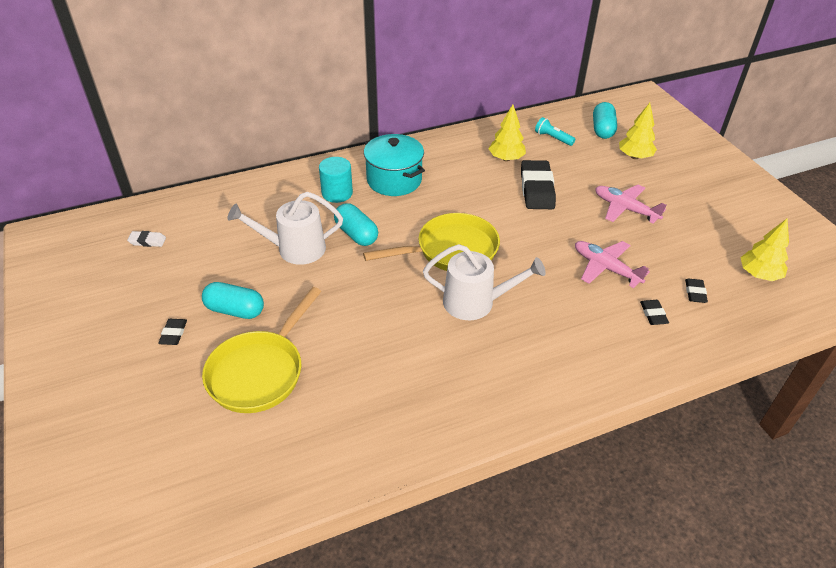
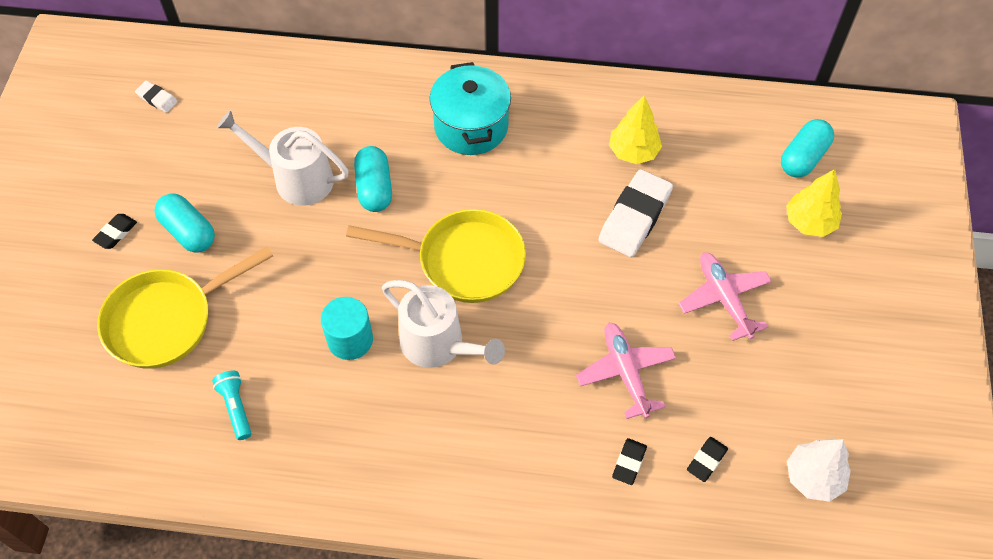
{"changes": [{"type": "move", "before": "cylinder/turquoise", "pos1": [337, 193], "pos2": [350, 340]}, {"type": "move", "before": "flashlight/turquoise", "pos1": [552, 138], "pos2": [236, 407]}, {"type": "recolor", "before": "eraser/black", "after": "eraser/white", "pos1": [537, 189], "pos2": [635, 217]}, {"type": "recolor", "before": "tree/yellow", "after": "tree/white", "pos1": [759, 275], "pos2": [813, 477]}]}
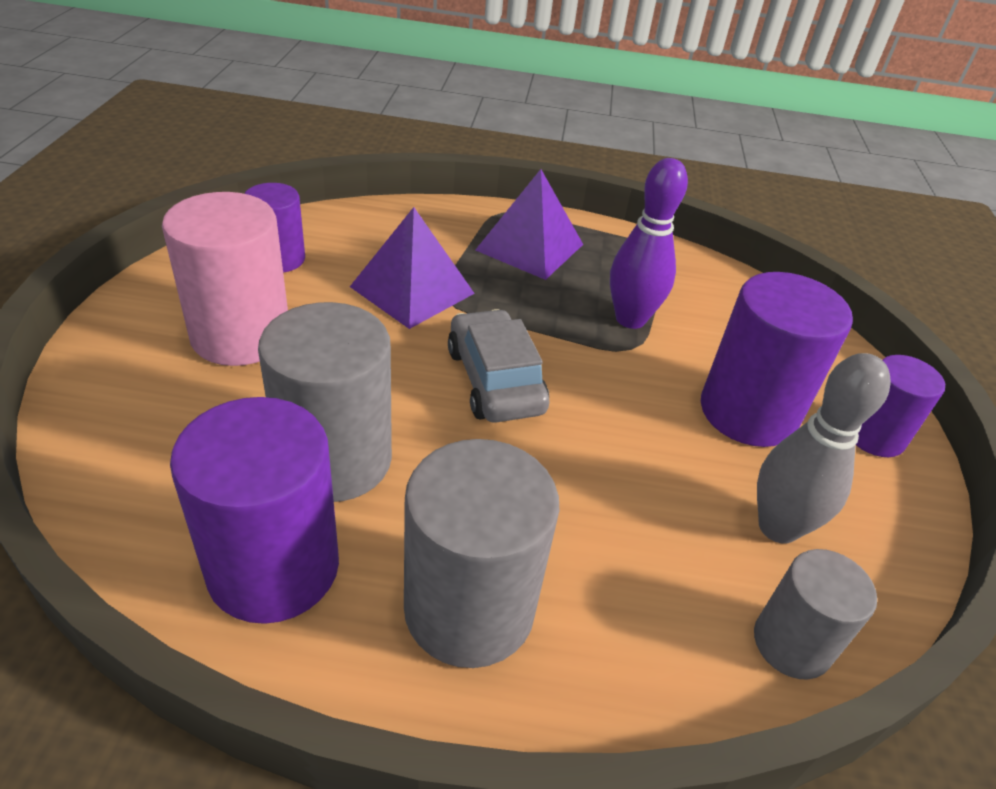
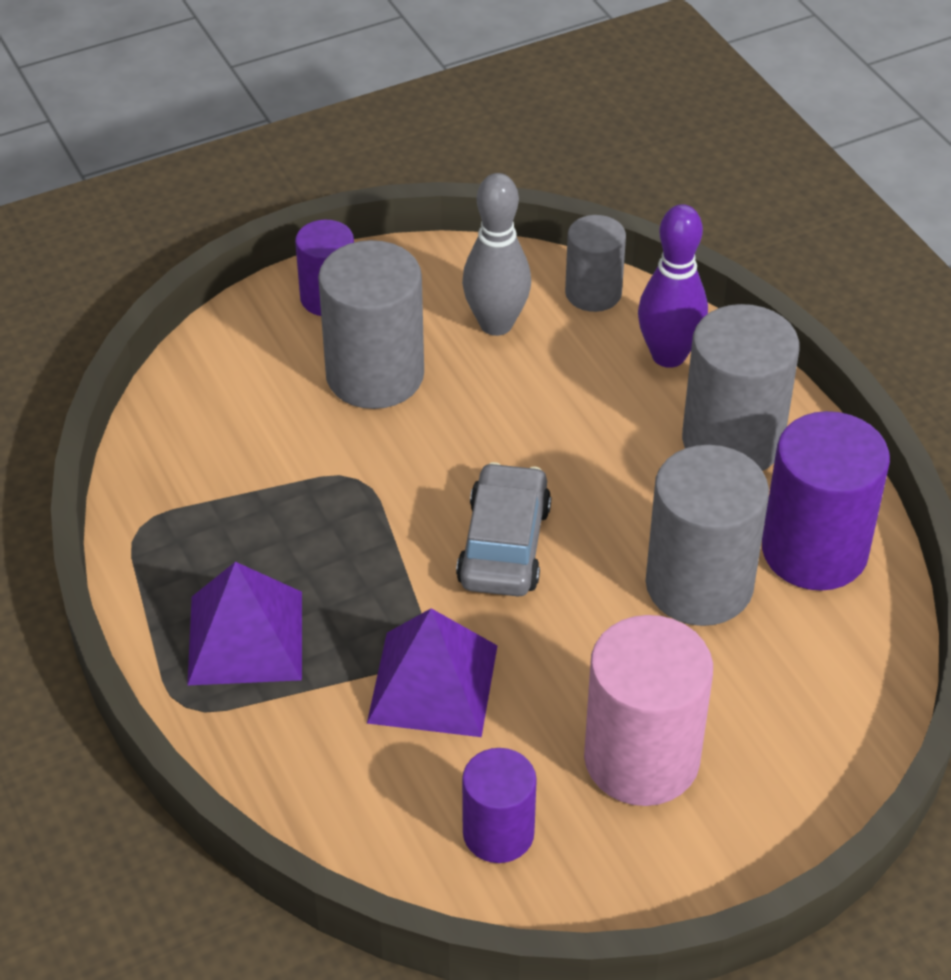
{"changes": [{"type": "move", "before": "bowling pin/purple", "pos1": [630, 319], "pos2": [668, 355]}, {"type": "recolor", "before": "cylinder/purple", "after": "cylinder/grey", "pos1": [748, 412], "pos2": [375, 375]}, {"type": "rotate", "before": "car/grey", "pos1": [494, 380], "pos2": [504, 545], "turn": 150}]}
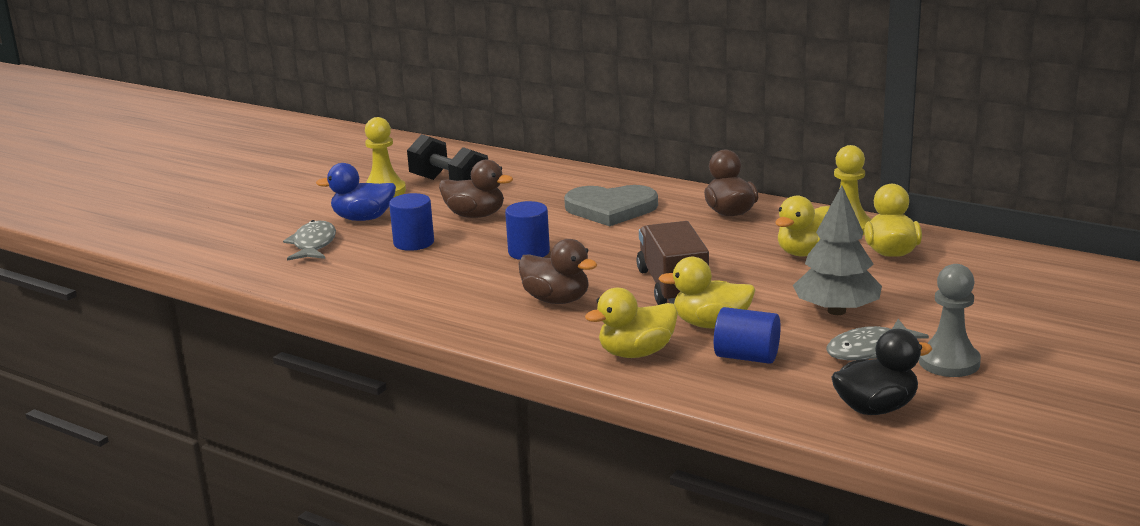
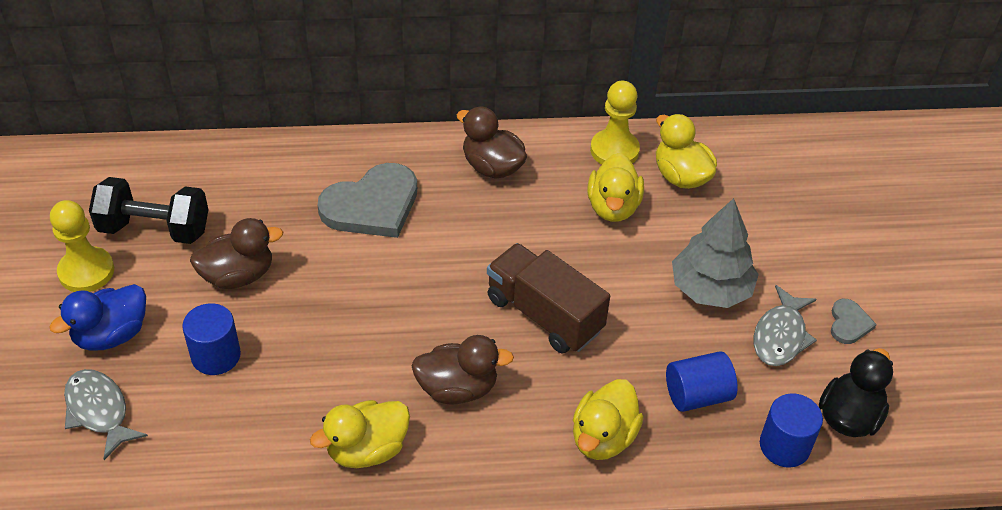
{"changes": [{"type": "move", "before": "cylinder/blue", "pos1": [529, 252], "pos2": [784, 446]}, {"type": "move", "before": "duck/yellow", "pos1": [711, 324], "pos2": [367, 450]}, {"type": "replace", "before": "pawn/grey", "after": "heart/grey", "pos1": [949, 362], "pos2": [849, 323]}]}
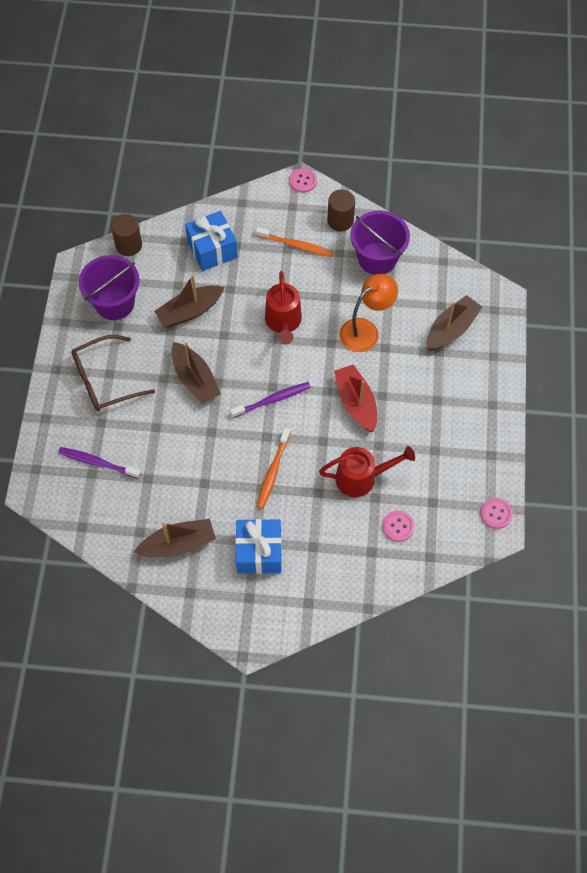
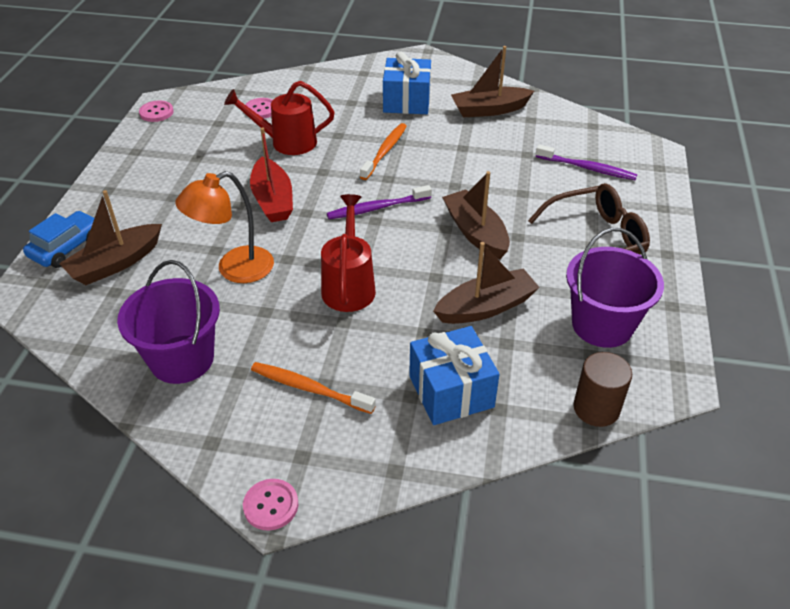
{"changes": [{"type": "delete", "before": "cylinder/brown", "pos1": [340, 221]}, {"type": "insert", "after": "car/blue", "pos2": [66, 247]}]}
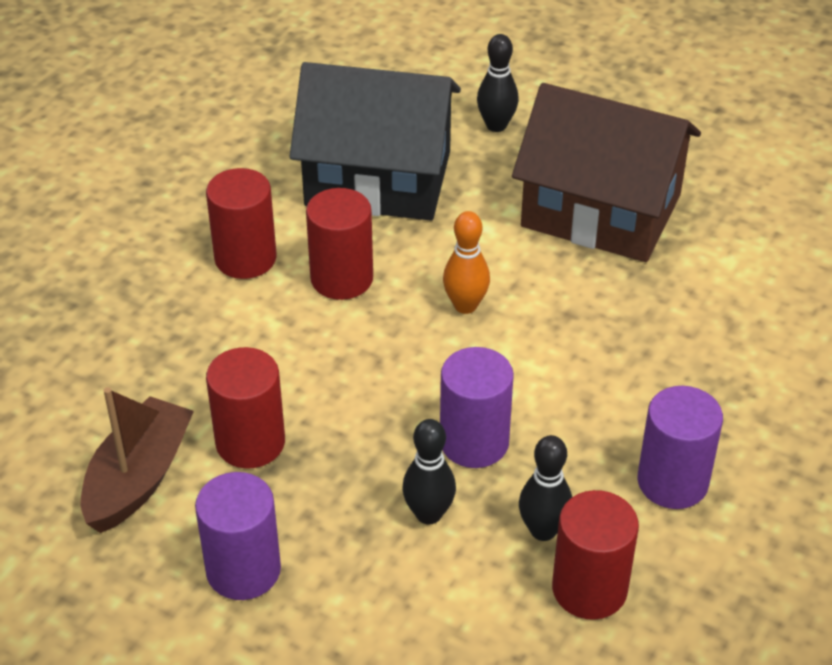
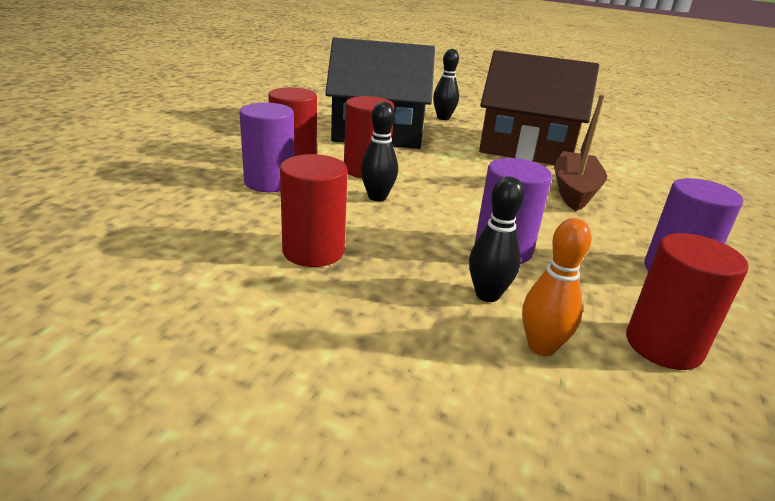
{"changes": [{"type": "move", "before": "boat/brown", "pos1": [139, 478], "pos2": [574, 191]}, {"type": "move", "before": "cylinder/purple", "pos1": [243, 570], "pos2": [269, 182]}, {"type": "move", "before": "bowling pin/orange", "pos1": [465, 305], "pos2": [541, 347]}, {"type": "move", "before": "bowling pin/black", "pos1": [543, 530], "pos2": [377, 197]}]}
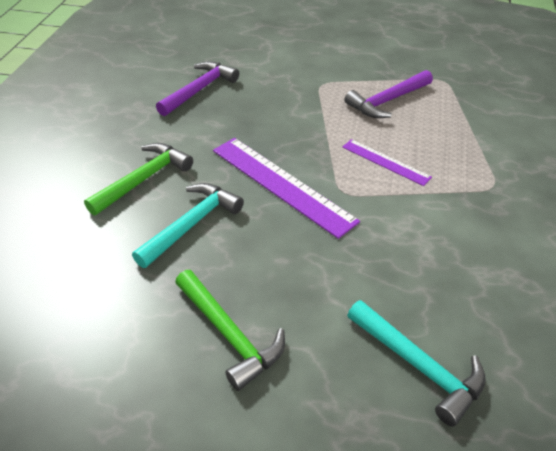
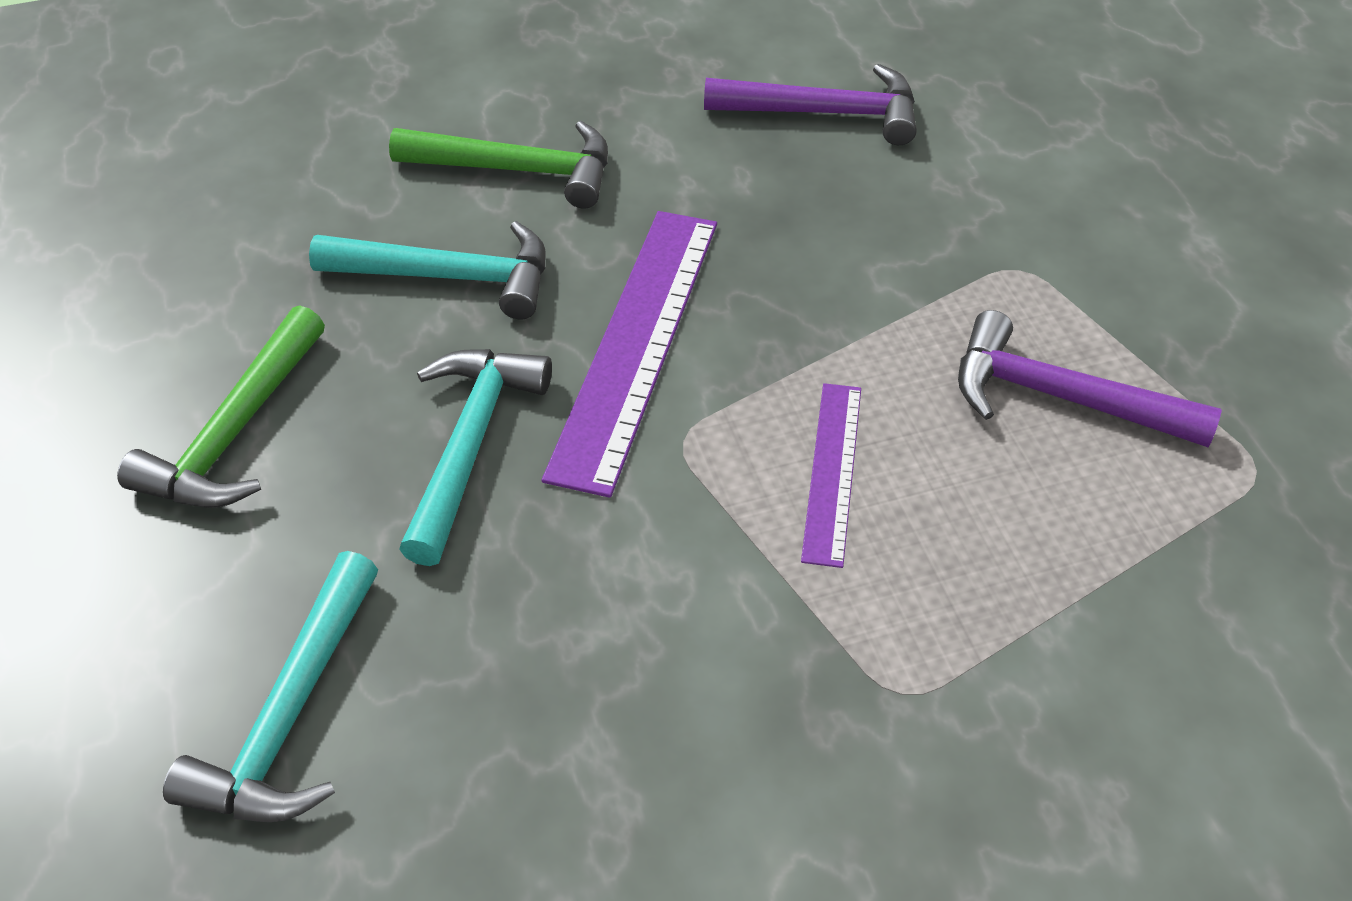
{"changes": [{"type": "insert", "after": "hammer/turquoise", "pos2": [470, 445]}]}
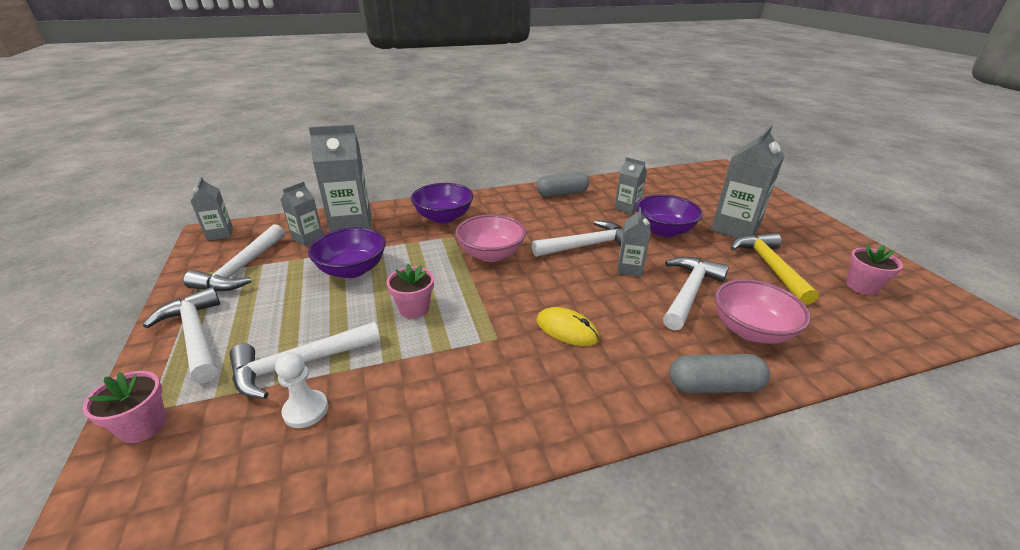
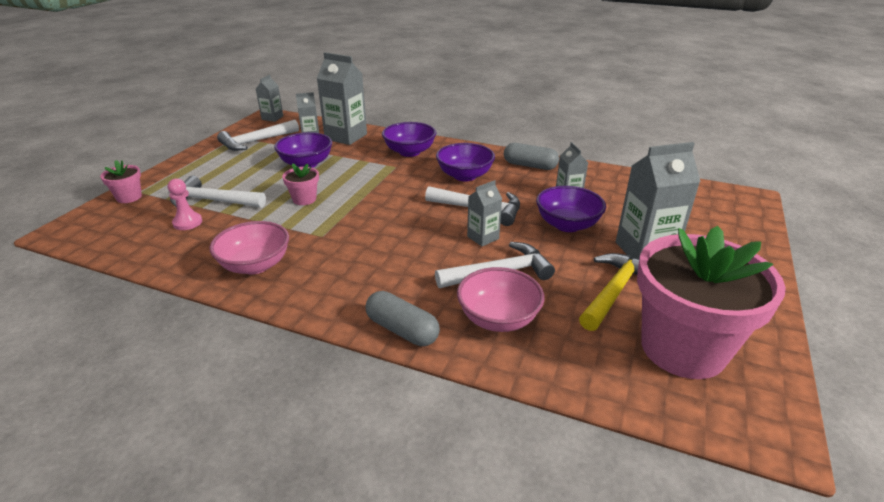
{"changes": [{"type": "delete", "before": "hammer/white", "pos1": [195, 335]}, {"type": "delete", "before": "mouse/yellow", "pos1": [567, 329]}, {"type": "insert", "after": "bowl/purple", "pos2": [464, 176]}, {"type": "move", "before": "bowl/pink", "pos1": [491, 254], "pos2": [255, 265]}, {"type": "recolor", "before": "pawn/white", "after": "pawn/pink", "pos1": [306, 410], "pos2": [187, 222]}, {"type": "resize", "before": "flower pot/pink", "pos1": [861, 286], "pos2": [683, 348], "scale": 2.43}]}
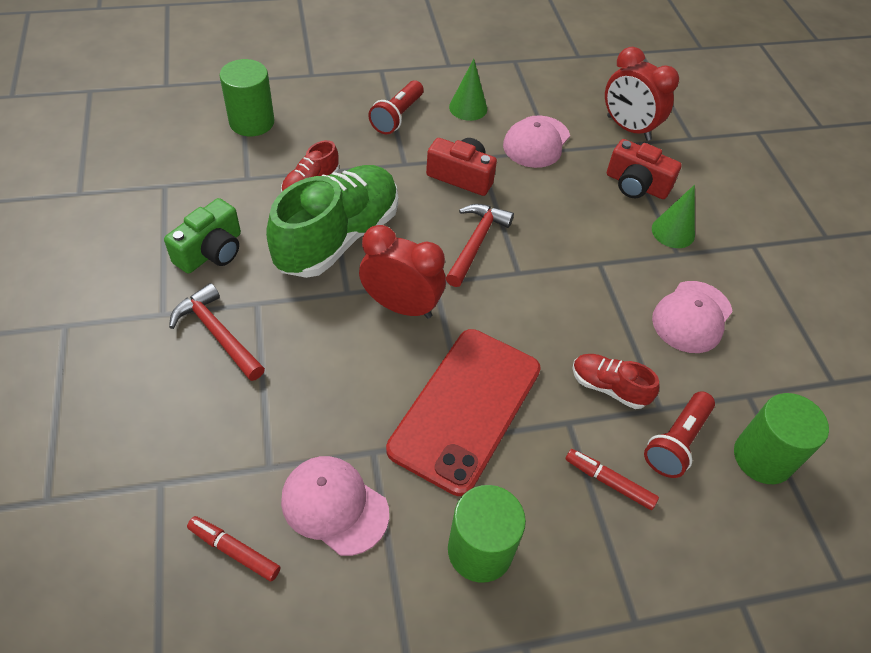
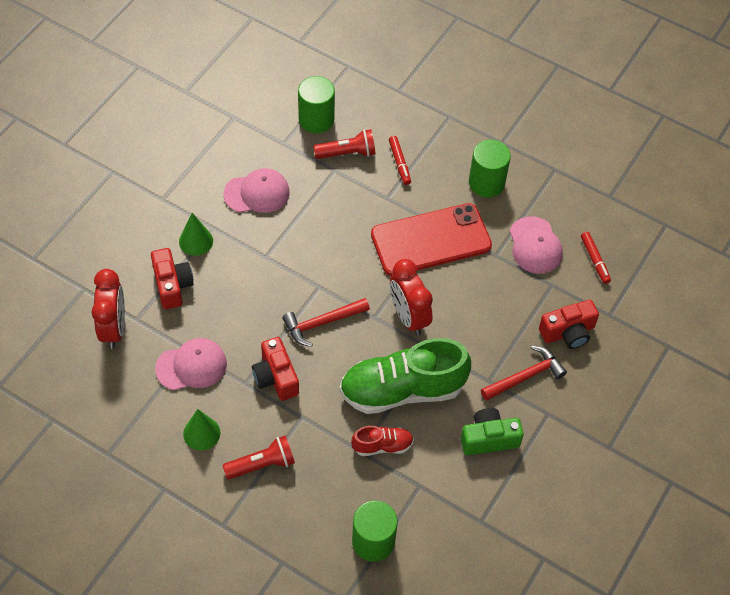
{"changes": [{"type": "delete", "before": "shoe/red", "pos1": [608, 387]}, {"type": "insert", "after": "camera/red", "pos2": [568, 332]}, {"type": "rotate", "before": "hammer/red", "pos1": [218, 333], "pos2": [525, 376], "turn": -120}]}
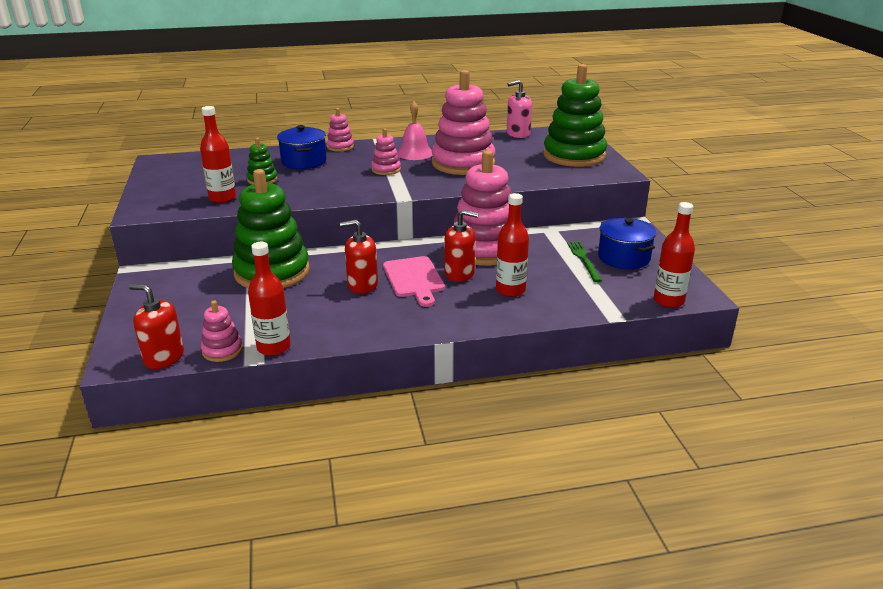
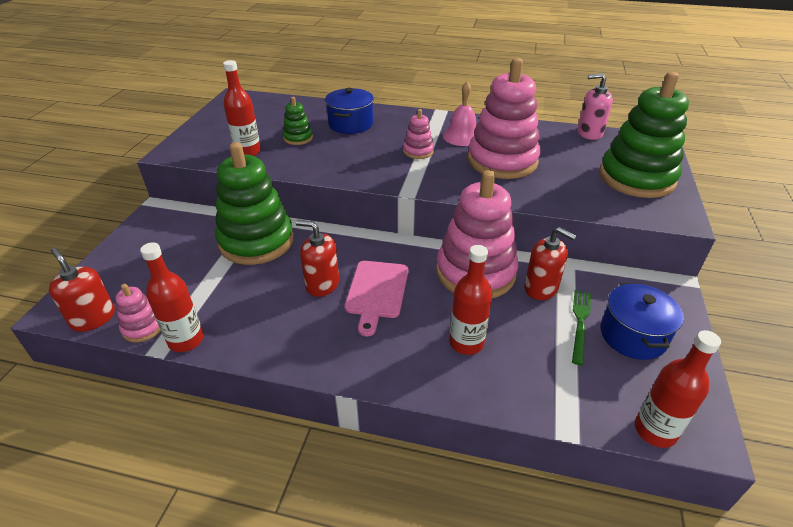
{"changes": [{"type": "delete", "before": "stacking toy/pink", "pos1": [340, 147]}, {"type": "move", "before": "soap dispenser/red", "pos1": [459, 274], "pos2": [541, 288]}]}
